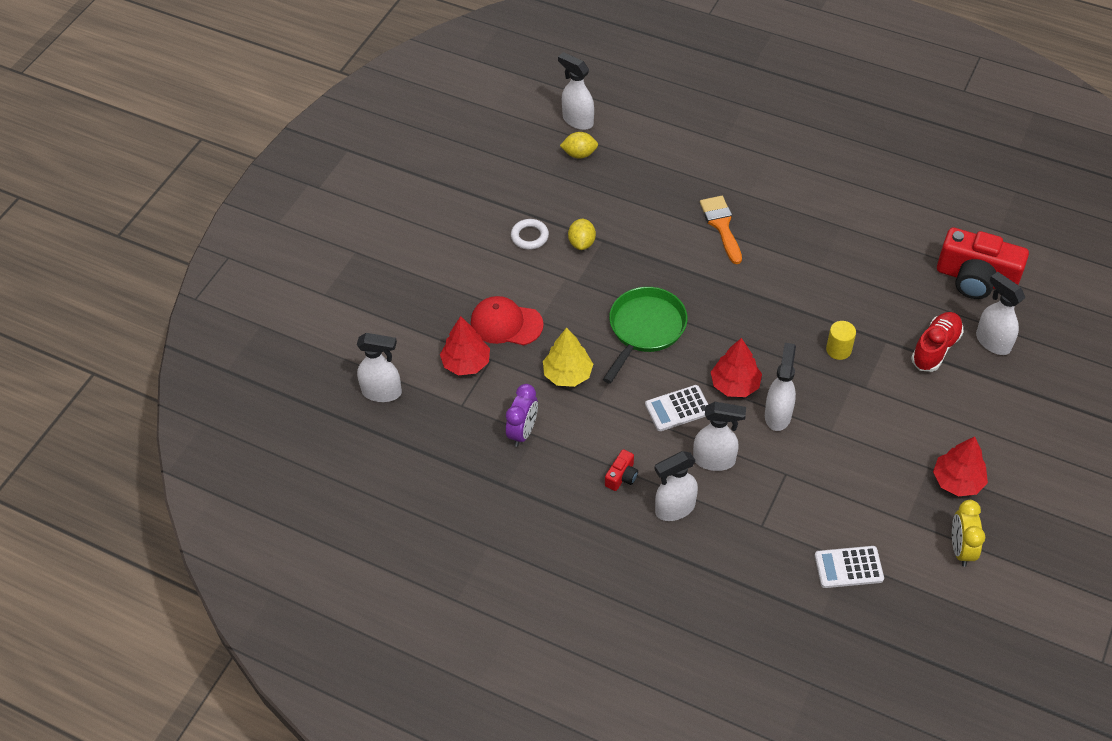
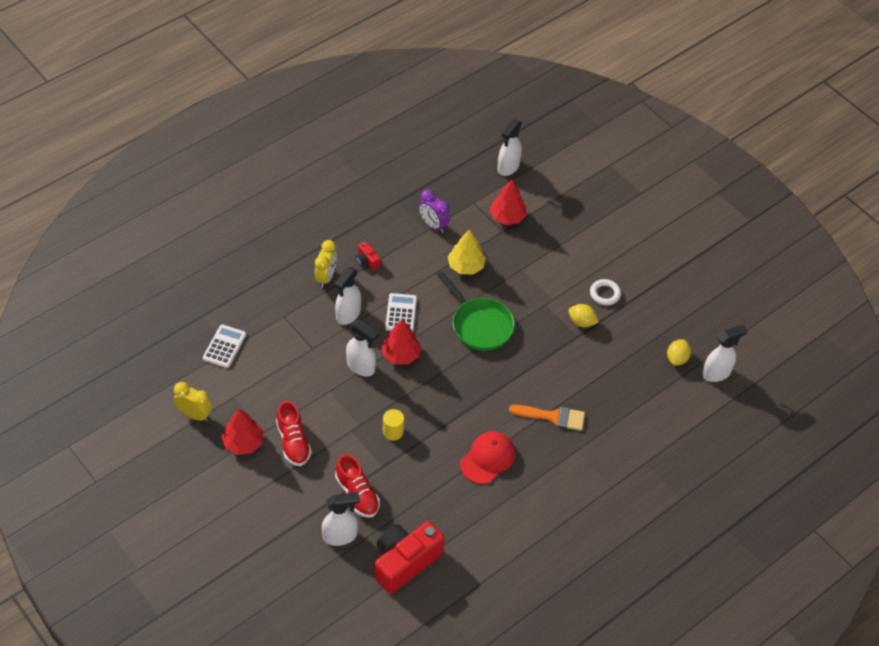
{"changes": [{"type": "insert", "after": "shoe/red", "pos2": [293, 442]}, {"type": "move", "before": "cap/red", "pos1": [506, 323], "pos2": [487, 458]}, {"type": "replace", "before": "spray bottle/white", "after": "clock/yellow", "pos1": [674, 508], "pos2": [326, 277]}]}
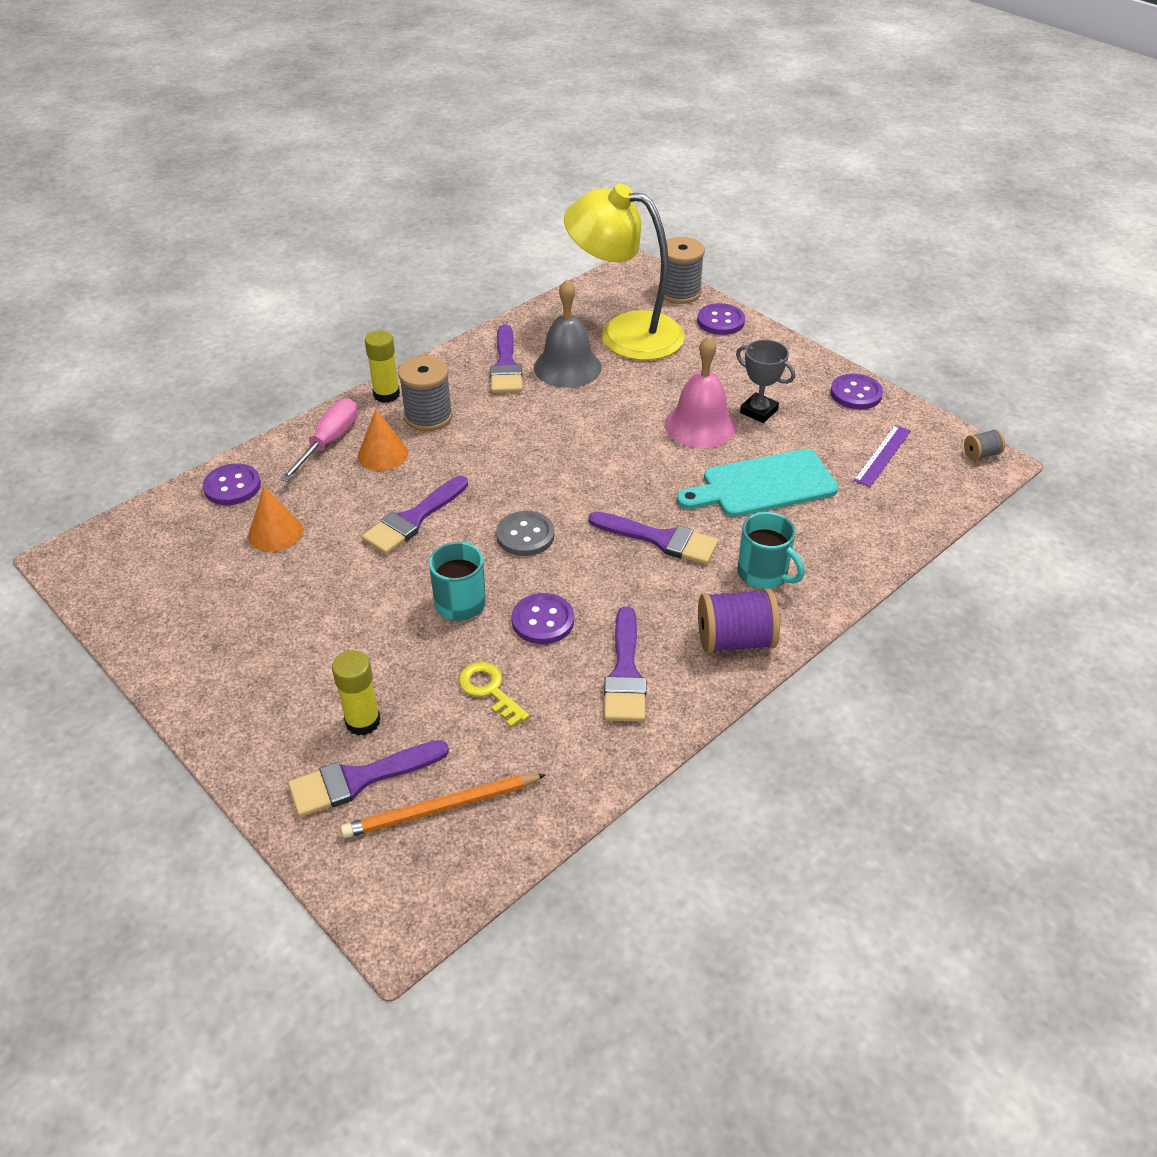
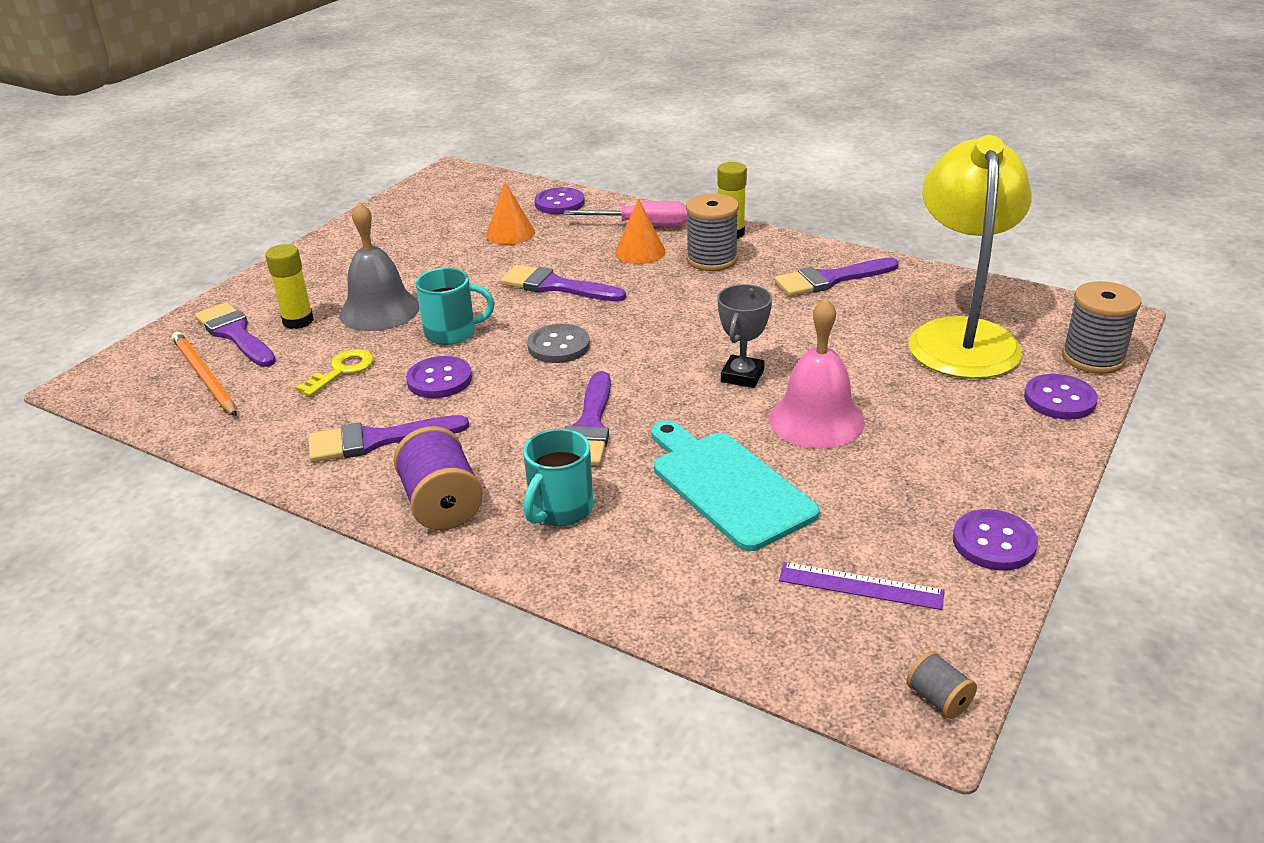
{"changes": [{"type": "move", "before": "bell/grey", "pos1": [567, 367], "pos2": [379, 310]}, {"type": "move", "before": "trophy/grey", "pos1": [758, 411], "pos2": [742, 376]}]}
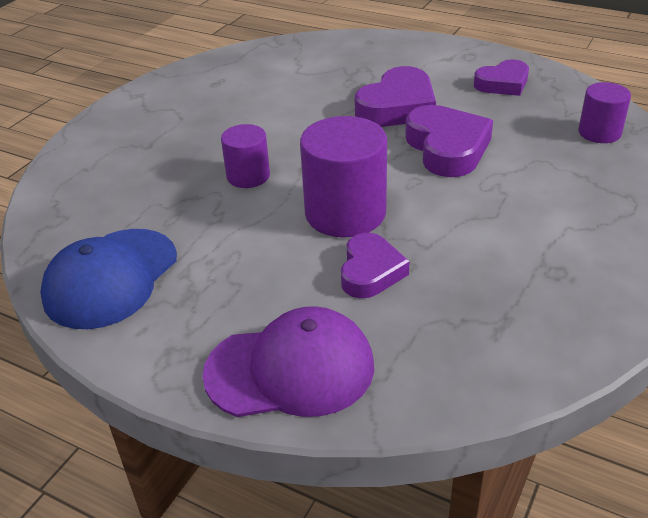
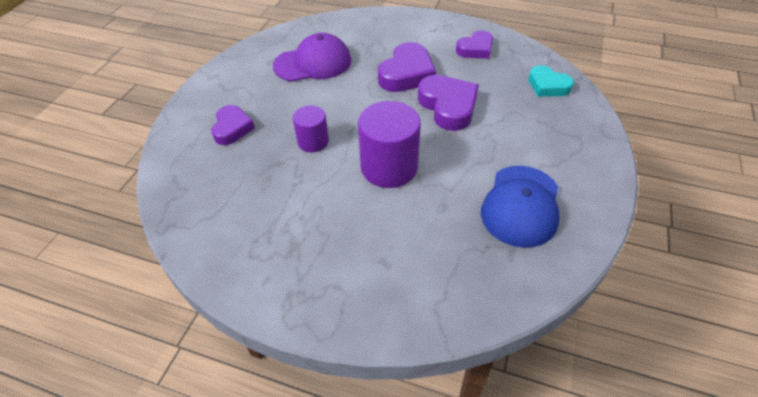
{"changes": [{"type": "move", "before": "cap/blue", "pos1": [111, 278], "pos2": [521, 206]}, {"type": "move", "before": "cap/purple", "pos1": [290, 369], "pos2": [313, 63]}, {"type": "move", "before": "heart/purple", "pos1": [370, 271], "pos2": [232, 128]}, {"type": "replace", "before": "cylinder/purple", "after": "heart/turquoise", "pos1": [599, 132], "pos2": [547, 86]}]}
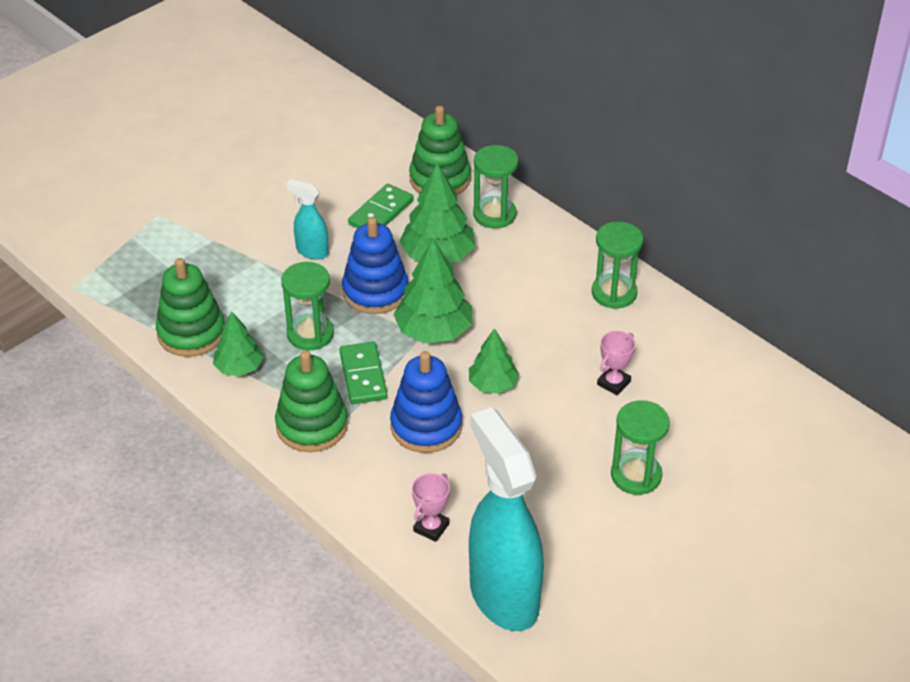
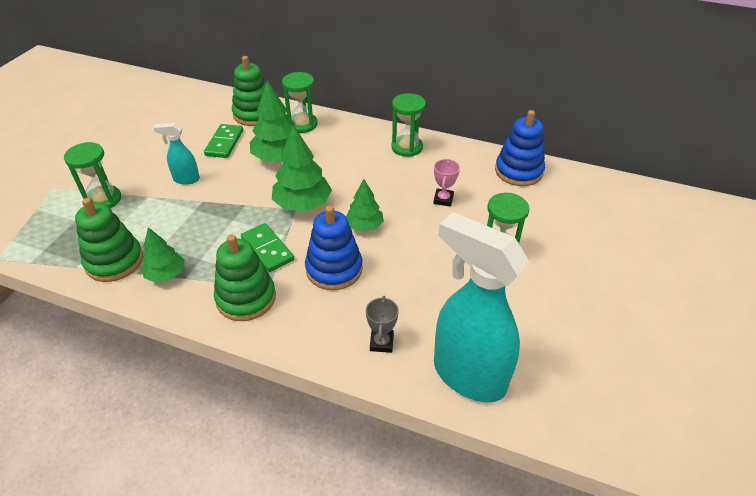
{"changes": [{"type": "move", "before": "hourglass/green", "pos1": [310, 334], "pos2": [103, 199]}, {"type": "move", "before": "stacking toy/blue", "pos1": [375, 291], "pos2": [518, 171]}, {"type": "recolor", "before": "trophy/pink", "after": "trophy/grey", "pos1": [431, 527], "pos2": [381, 342]}]}
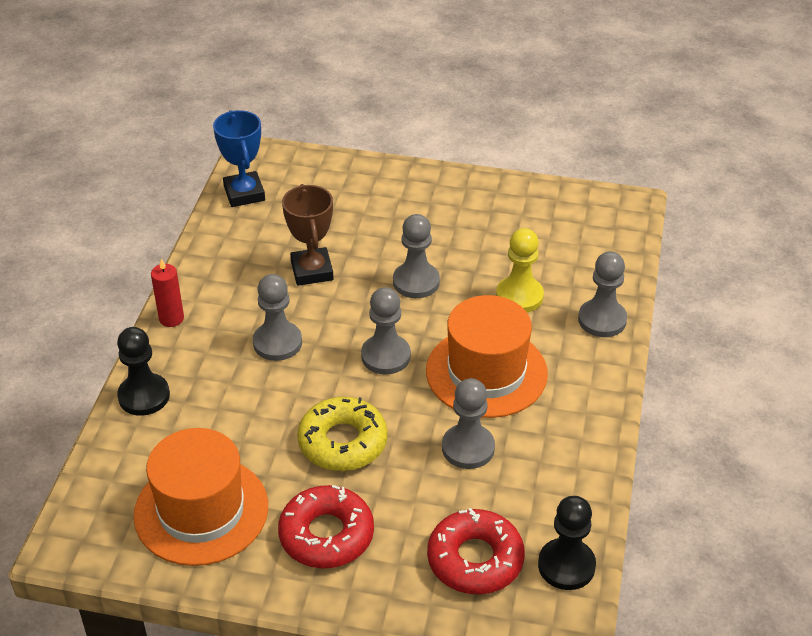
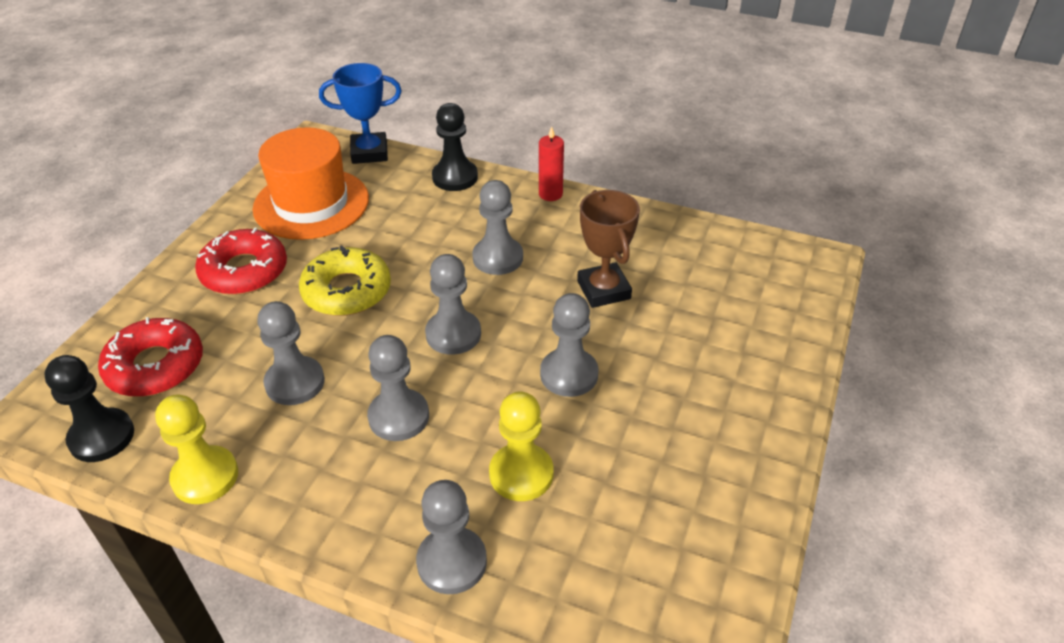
{"changes": [{"type": "insert", "after": "pawn/yellow", "pos2": [205, 477]}, {"type": "move", "before": "trophy/blue", "pos1": [244, 193], "pos2": [369, 152]}, {"type": "replace", "before": "hat/orange", "after": "pawn/grey", "pos1": [486, 372], "pos2": [399, 417]}, {"type": "rotate", "before": "trophy/brown", "pos1": [312, 271], "pos2": [603, 290], "turn": 75}]}
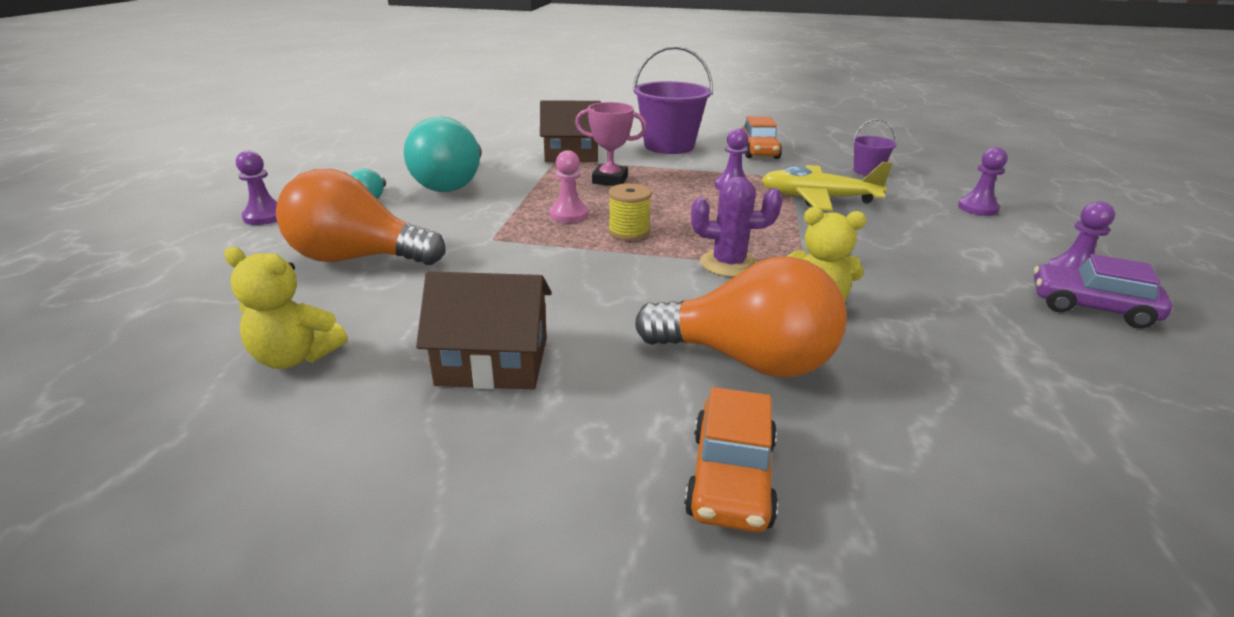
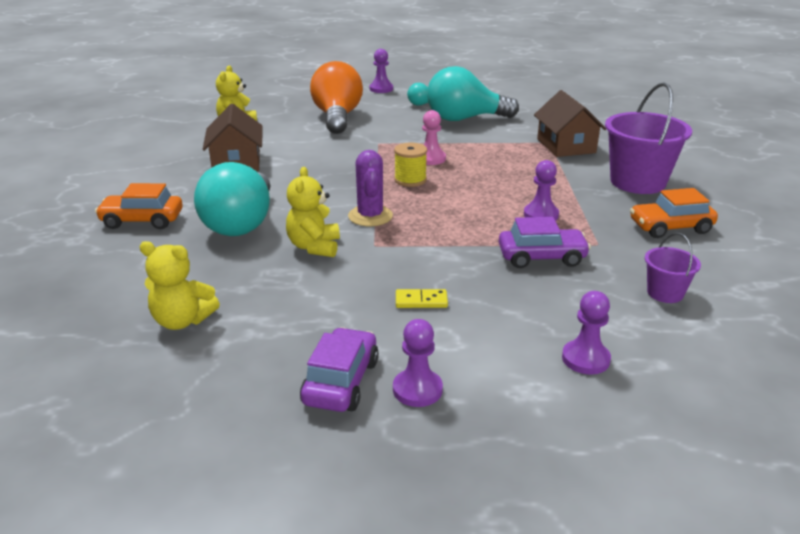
{"changes": [{"type": "delete", "before": "trophy/pink", "pos1": [610, 180]}, {"type": "insert", "after": "teddy bear/yellow", "pos2": [182, 321]}, {"type": "insert", "after": "domino/yellow", "pos2": [421, 301]}, {"type": "replace", "before": "plane/yellow", "after": "car/purple", "pos1": [818, 198], "pos2": [541, 257]}, {"type": "recolor", "before": "light bulb/orange", "after": "light bulb/turquoise", "pos1": [747, 360], "pos2": [241, 224]}]}
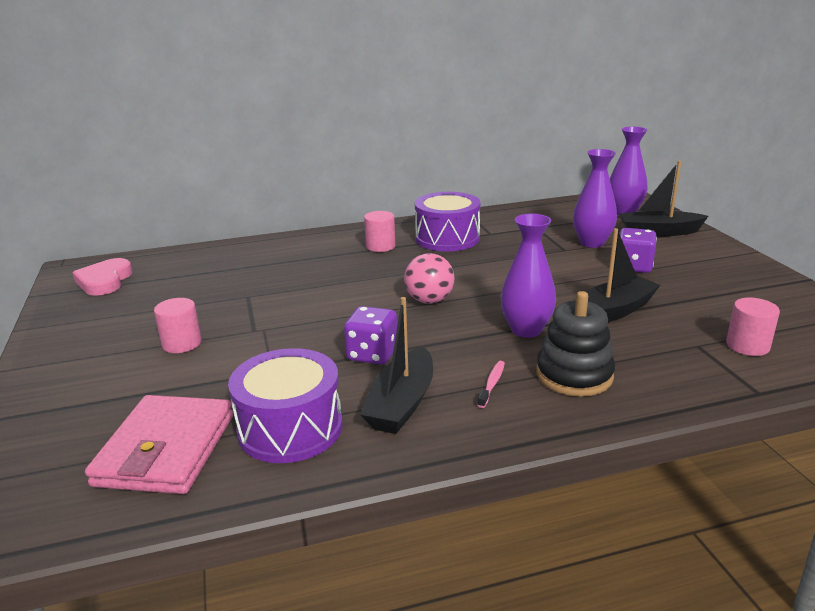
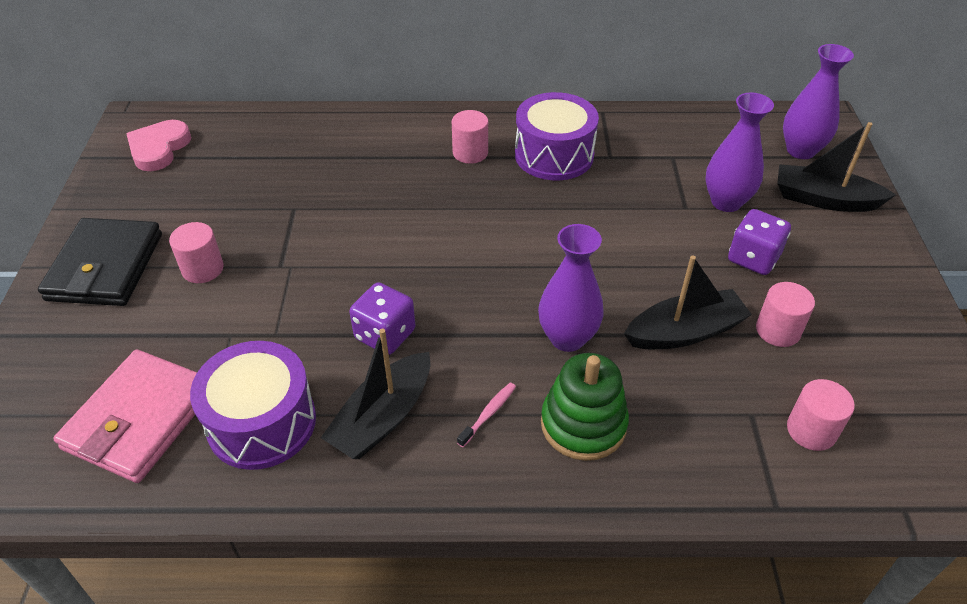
{"changes": [{"type": "delete", "before": "ball/pink", "pos1": [429, 300]}, {"type": "insert", "after": "wallet/black", "pos2": [105, 267]}, {"type": "insert", "after": "cylinder/pink", "pos2": [778, 330]}, {"type": "recolor", "before": "stacking toy/black", "after": "stacking toy/green", "pos1": [574, 375], "pos2": [583, 424]}]}
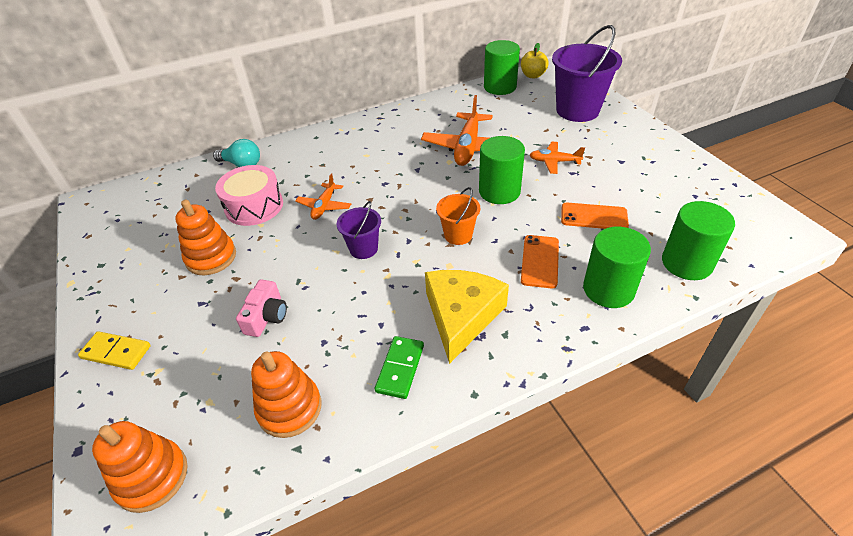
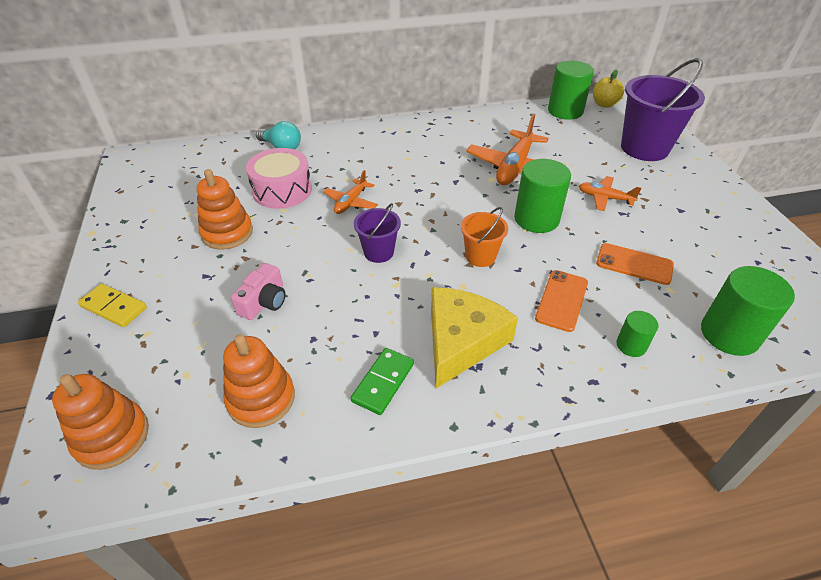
{"changes": [{"type": "resize", "before": "cylinder/green", "pos1": [608, 289], "pos2": [631, 345], "scale": 0.52}]}
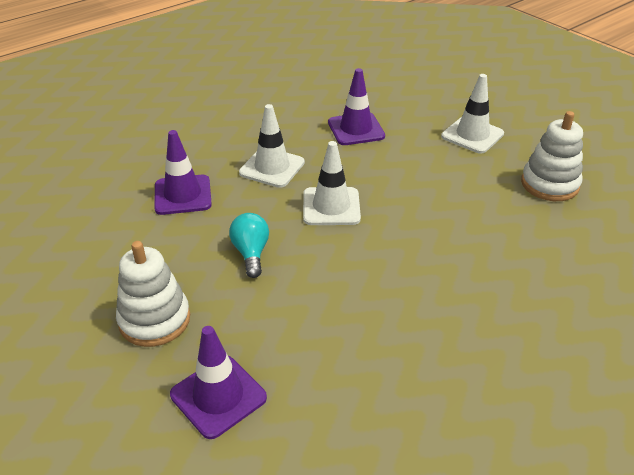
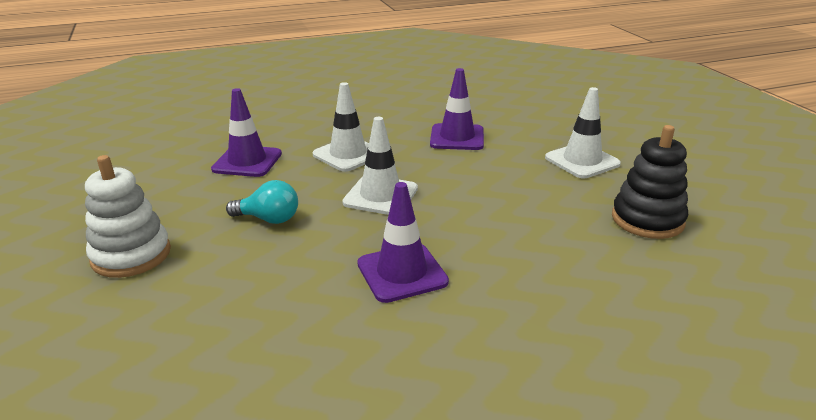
{"changes": [{"type": "move", "before": "traffic cone/purple", "pos1": [218, 396], "pos2": [402, 273]}, {"type": "recolor", "before": "stacking toy/white", "after": "stacking toy/black", "pos1": [549, 184], "pos2": [647, 220]}, {"type": "rotate", "before": "light bulb/turquoise", "pos1": [251, 253], "pos2": [269, 219], "turn": 90}]}
